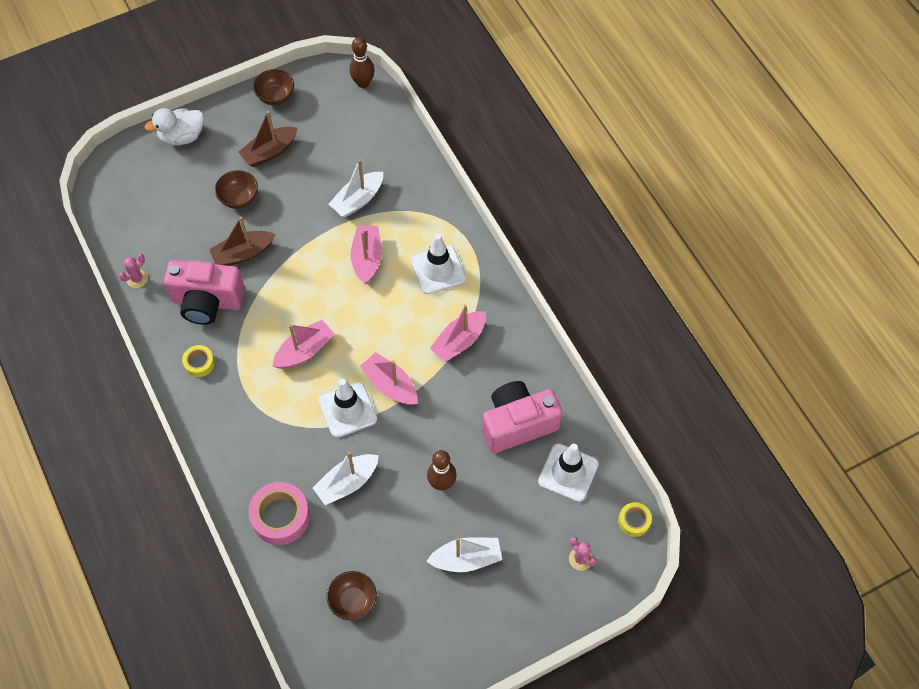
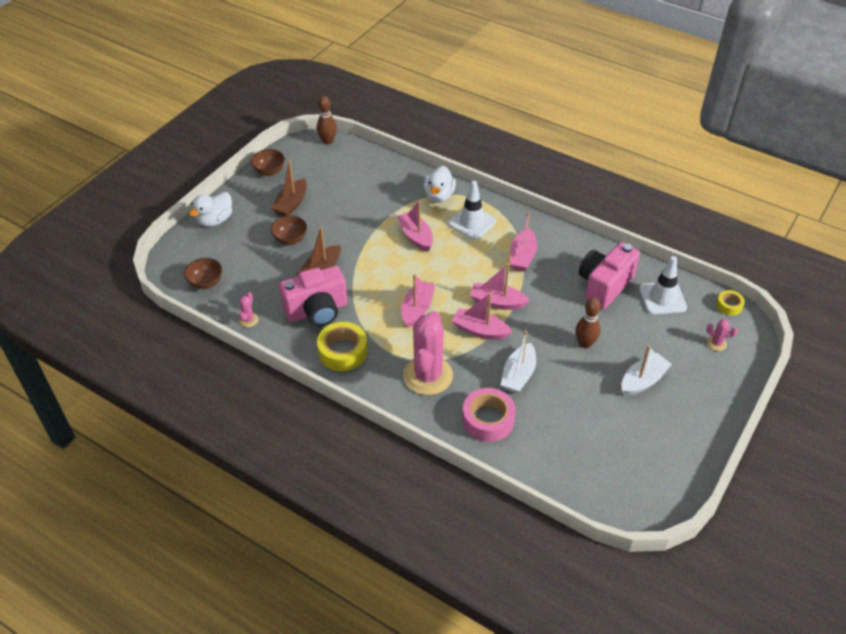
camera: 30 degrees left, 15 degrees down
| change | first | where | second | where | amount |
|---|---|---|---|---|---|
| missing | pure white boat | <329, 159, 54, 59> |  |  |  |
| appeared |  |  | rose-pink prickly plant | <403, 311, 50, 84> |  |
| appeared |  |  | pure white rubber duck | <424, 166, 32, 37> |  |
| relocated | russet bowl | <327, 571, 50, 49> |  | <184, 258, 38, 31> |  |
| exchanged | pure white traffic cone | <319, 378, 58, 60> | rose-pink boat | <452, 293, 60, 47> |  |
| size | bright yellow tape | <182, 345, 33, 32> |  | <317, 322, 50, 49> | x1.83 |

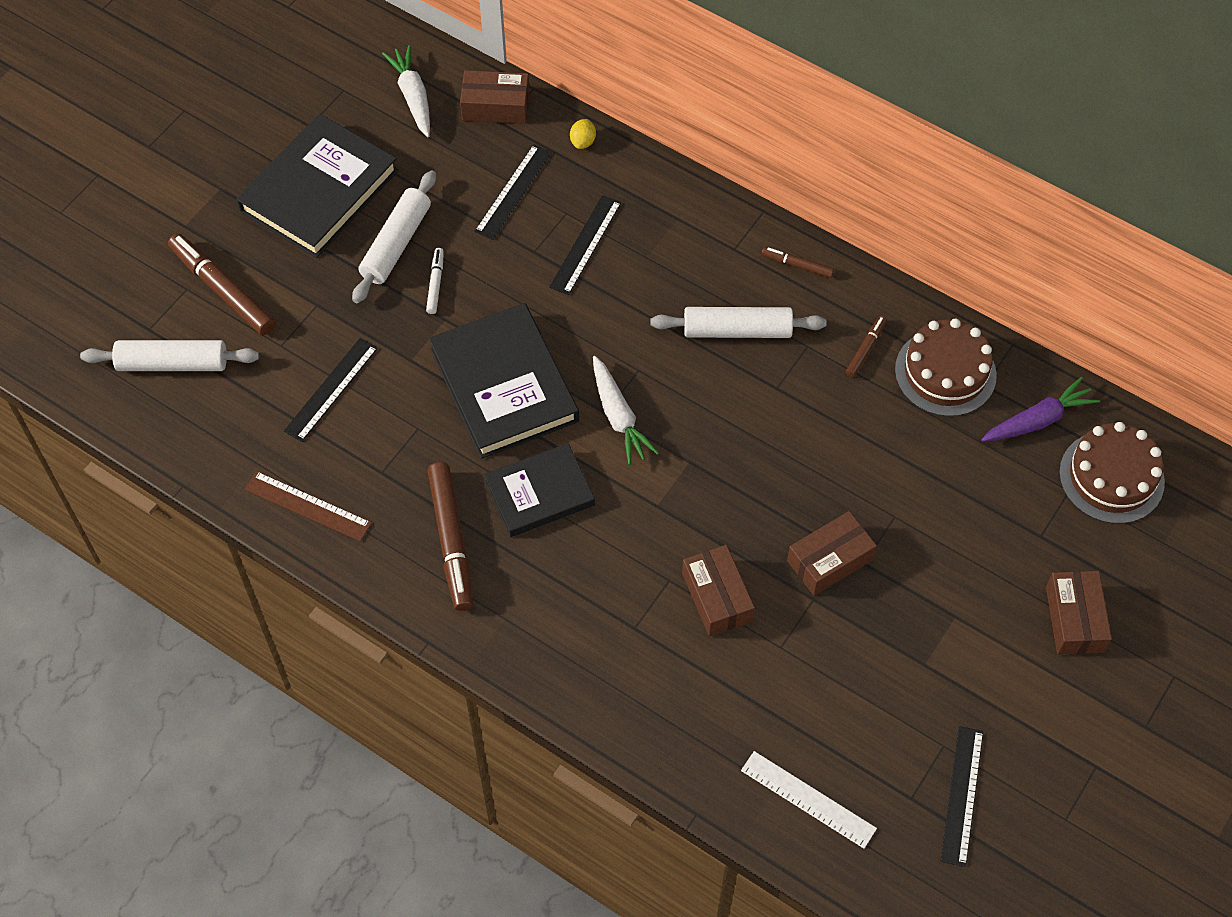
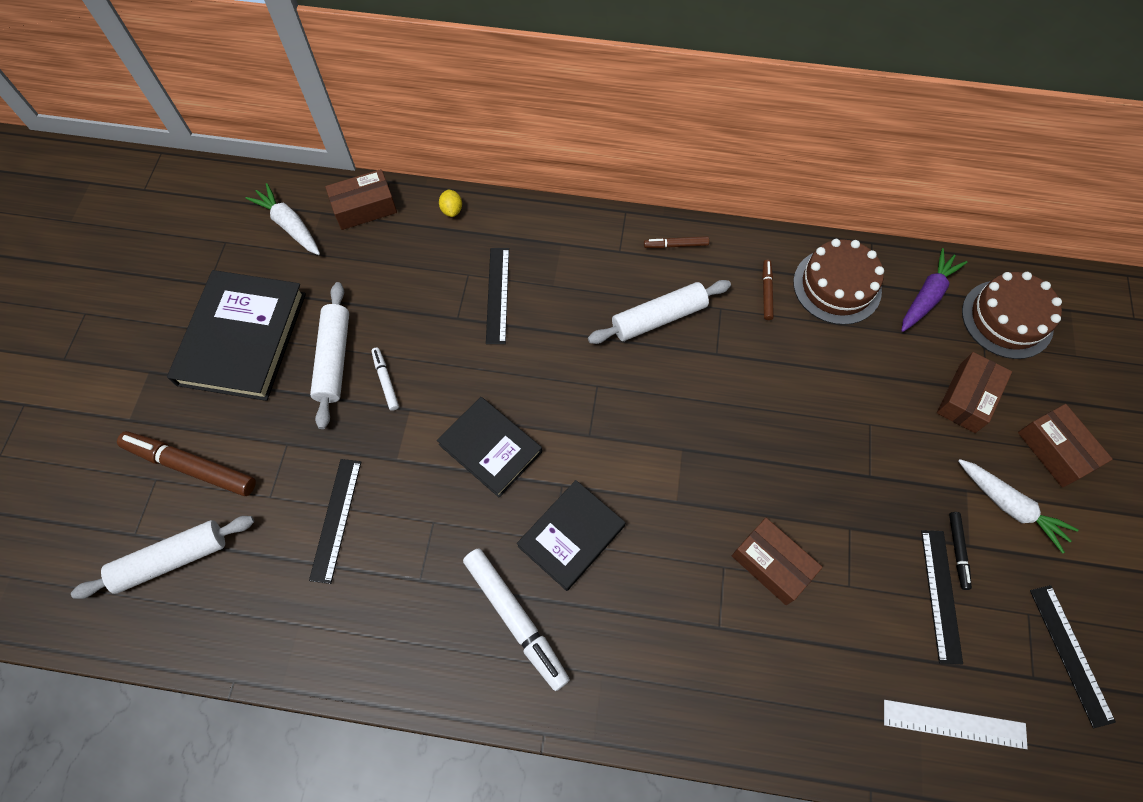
camera: 25 degrees left, 5 degrees up
| change | first | where | second | where | amount |
|---|---|---|---|---|---|
| missing | russet straightedge | <245, 471, 127, 70> |  |  |  |
| appeared |  |  | jet-black felt pen | <949, 512, 23, 78> |  |
| relocated | jet-black straightedge | <475, 145, 77, 95> |  | <921, 530, 42, 134> |  |
| relocated | pure white carrot | <593, 356, 66, 109> |  | <958, 459, 121, 94> |  |
| relocated | russet package | <787, 511, 90, 85> |  | <937, 352, 75, 81> |  |
| colour | russet felt pen | <428, 462, 45, 149> | pure white felt pen | <463, 548, 107, 143> |  |
| size | jet-black hardback | <429, 303, 150, 156> |  | <437, 397, 105, 100> | x0.64 |

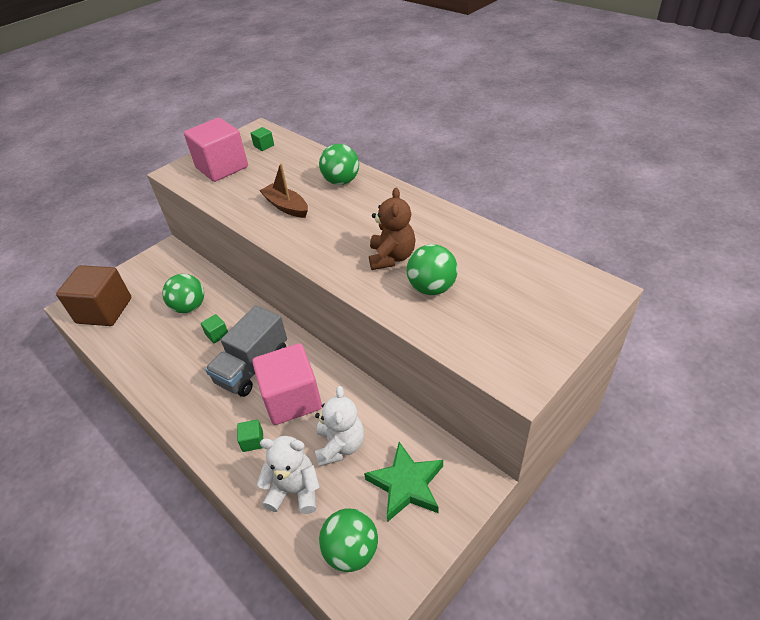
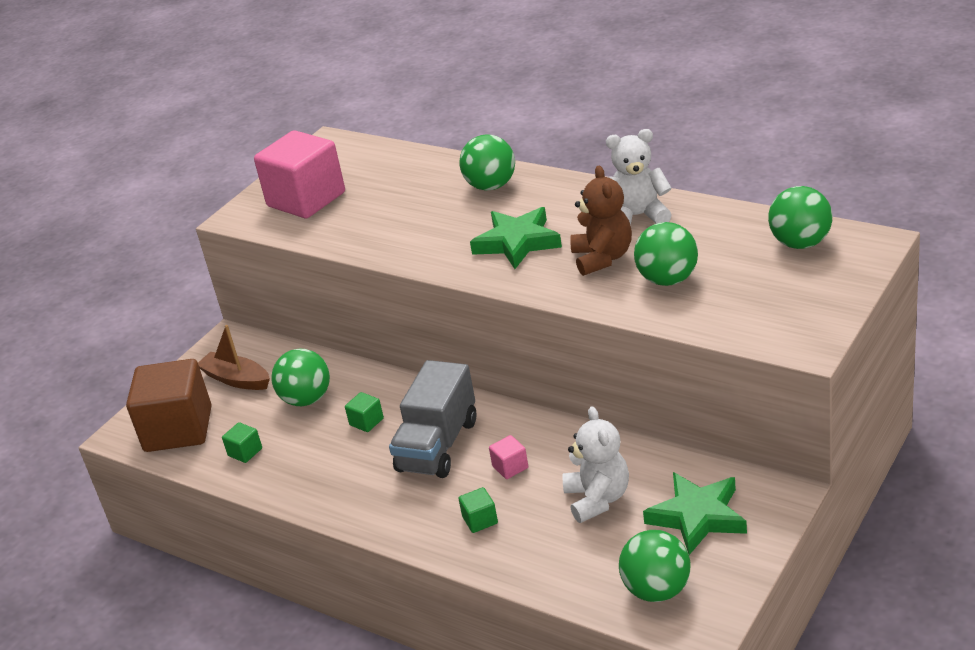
camera: 10 degrees left, 10 degrees down
| change | first | where | second | where | amount |
|---|---|---|---|---|---|
| appeared |  |  | emerald star | <470, 207, 92, 62> |  |
| appeared |  |  | emerald sphere | <768, 186, 64, 63> |  |
| relocated | emerald cube | <250, 127, 24, 24> |  | <222, 422, 40, 41> |  |
| relocated | pure white teddy bear | <257, 436, 63, 78> |  | <606, 129, 66, 96> |  |
| relocated | russet boat | <260, 163, 48, 55> |  | <198, 325, 72, 65> |  |
| size | rose-pink cube | <252, 343, 70, 82> |  | <489, 435, 39, 44> | x0.40 |

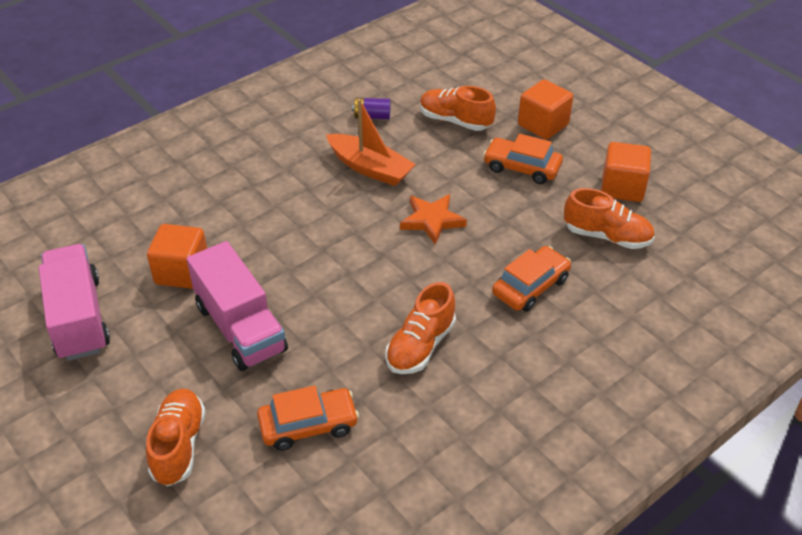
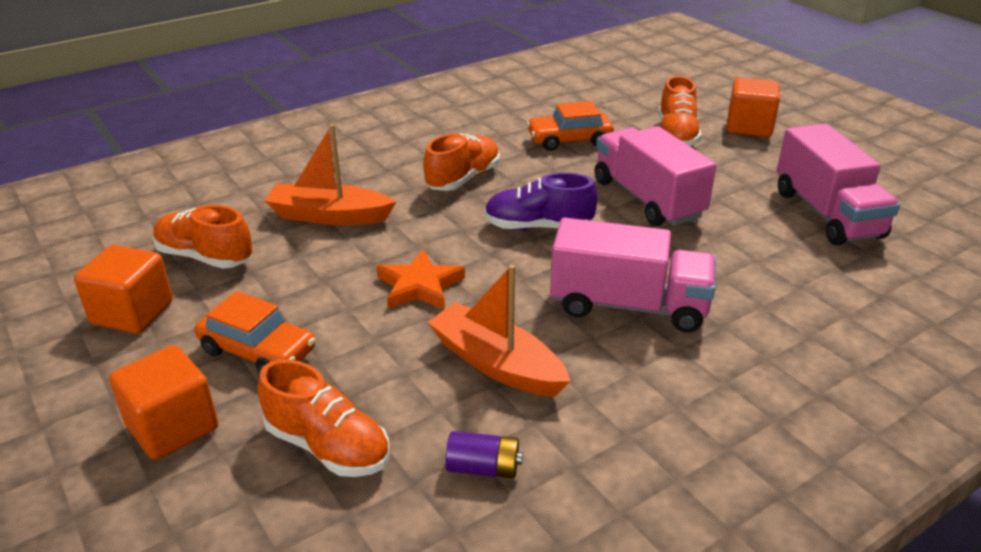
camera: 175 degrees left, 10 degrees down
| change | first | where | second | where | amount |
|---|---|---|---|---|---|
| appeared |  |  | royal purple sneaker | <484, 172, 114, 58> |  |
| appeared |  |  | rose-pink truck | <550, 218, 166, 114> |  |
| relocated | orange cube | <147, 224, 60, 65> |  | <727, 78, 53, 59> |  |
| exchanged | orange car | <492, 246, 79, 66> | orange boat | <265, 124, 132, 101> |  |

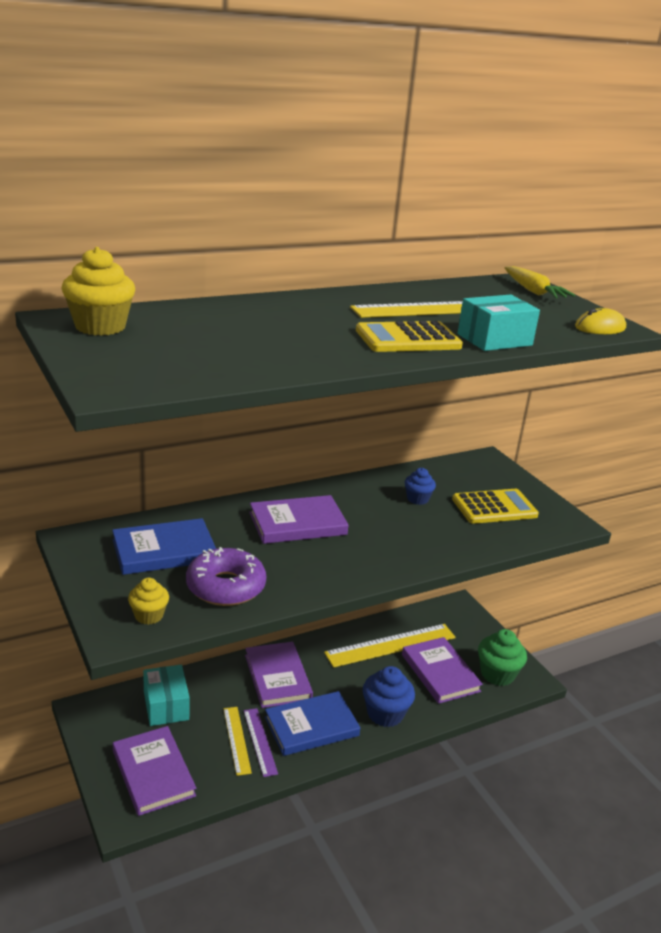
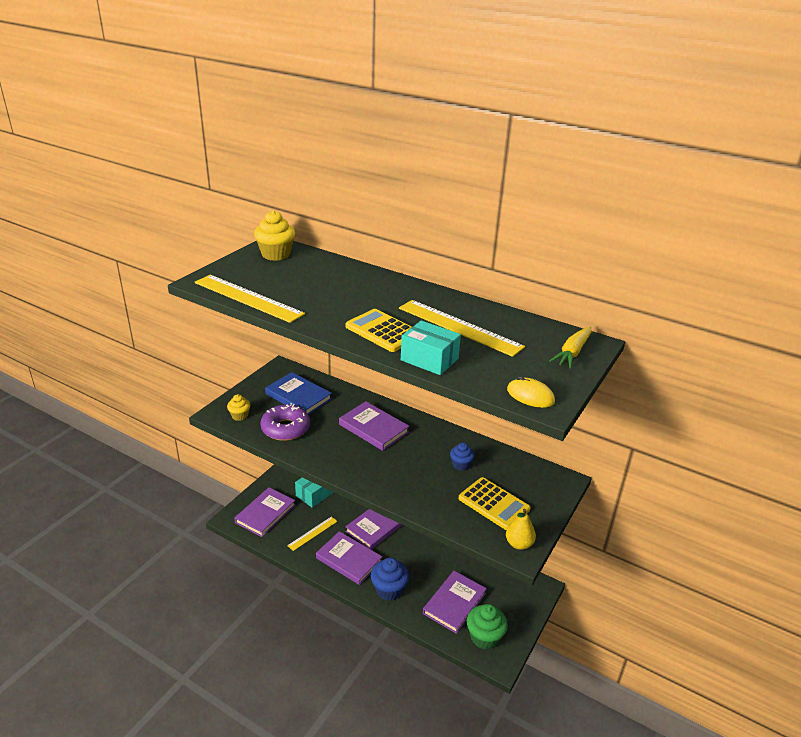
camera: 60 degrees right, 5 degrees up
| change | first | where | second | where | amount |
|---|---|---|---|---|---|
| missing | royal purple straightedge | <244, 708, 34, 69> |  |  |  |
| appeared |  |  | bright yellow pear | <506, 509, 30, 41> |  |
| relocated | bright yellow straightedge | <324, 624, 132, 44> |  | <195, 275, 110, 48> |  |
| colour | cobalt hardback | <265, 691, 95, 65> | royal purple hardback | <316, 531, 66, 54> |  |

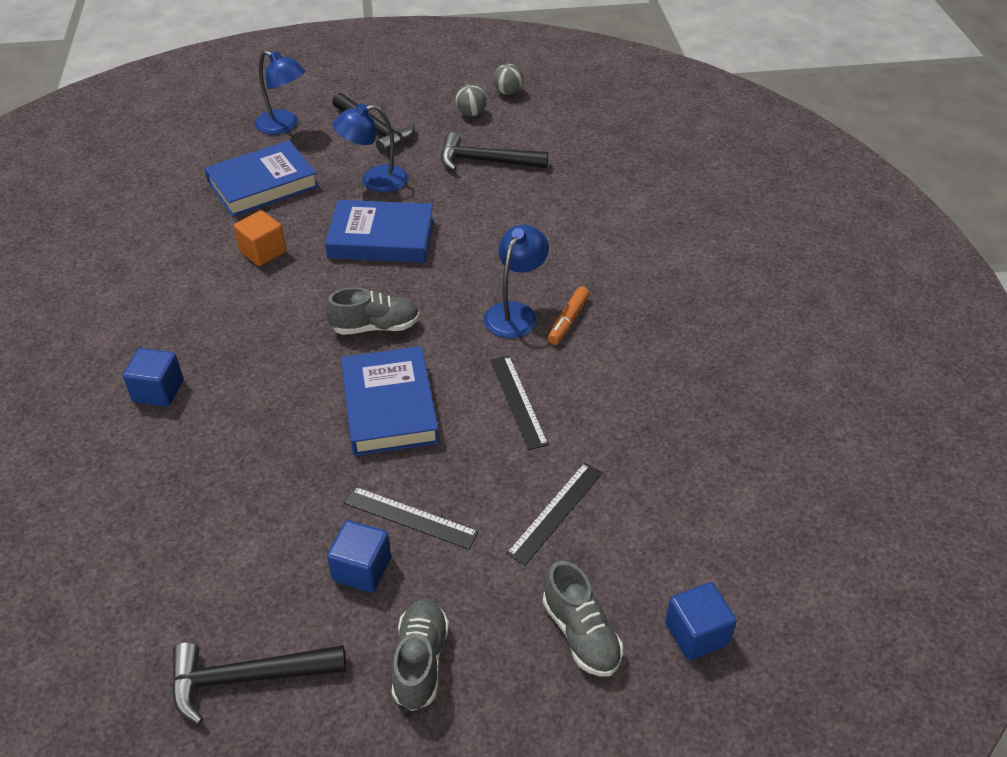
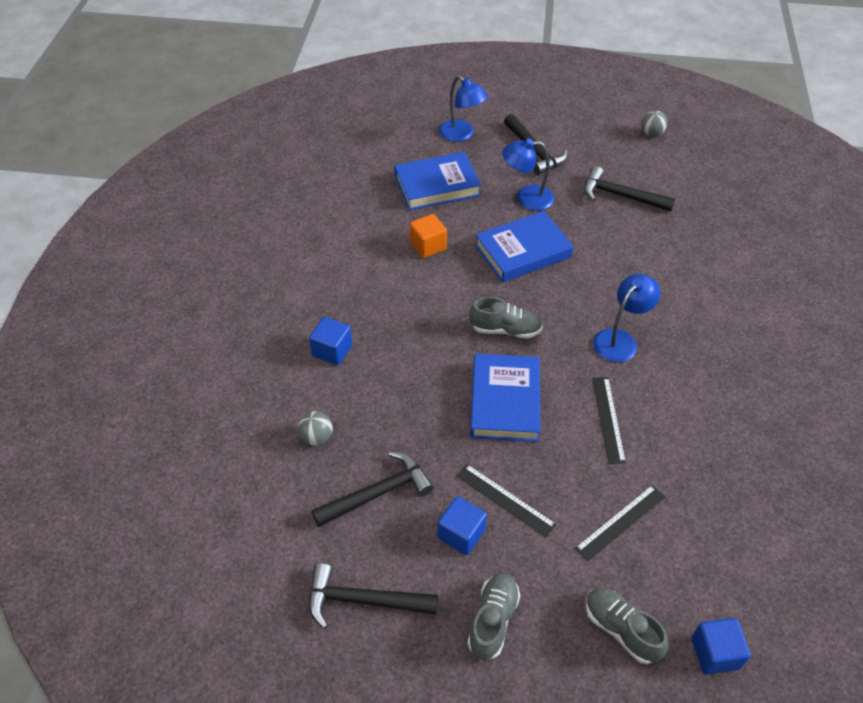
camera: 15 degrees right, 5 degrees up
| change | first | where | second | where | amount |
|---|---|---|---|---|---|
| missing | orange felt pen | <548, 286, 42, 58> |  |  |  |
| appeared |  |  | jet-black claw hammer | <312, 451, 122, 76> |  |
| relocated | gray sphere | <455, 84, 31, 32> |  | <298, 411, 35, 35> |  |
| spun | cobalt hardback | <325, 200, 109, 63> |  | <475, 211, 99, 72> | 45 degrees counterclockwise |
| spun | gray sneaker | <543, 561, 80, 116> |  | <586, 587, 83, 77> | 150 degrees clockwise |

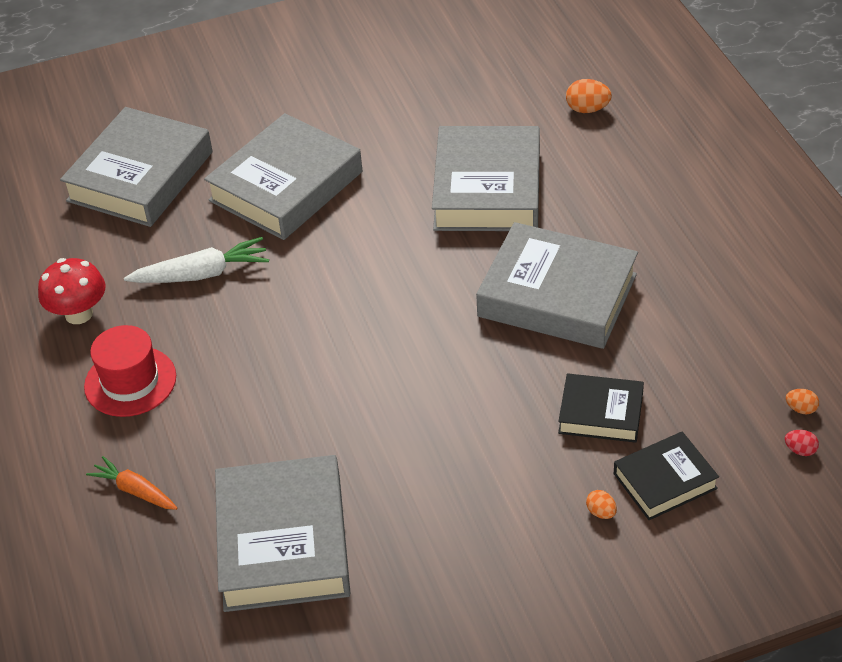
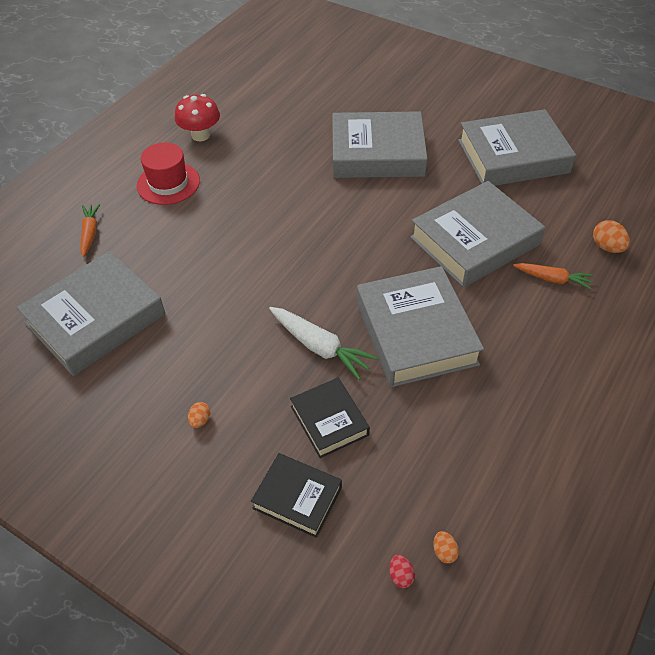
camera: 50 degrees right, 5 degrees up
| change | first | where | second | where | amount |
|---|---|---|---|---|---|
| appeared |  |  | orange carrot | <513, 263, 80, 26> |  |
| relocated | gray hardback | <60, 107, 152, 120> |  | <458, 109, 118, 77> |  |
| relocated | pure white carrot | <124, 237, 145, 46> |  | <269, 307, 109, 73> |  |
| relocated | orange egg shape | <586, 490, 31, 29> |  | <188, 402, 22, 26> |  |

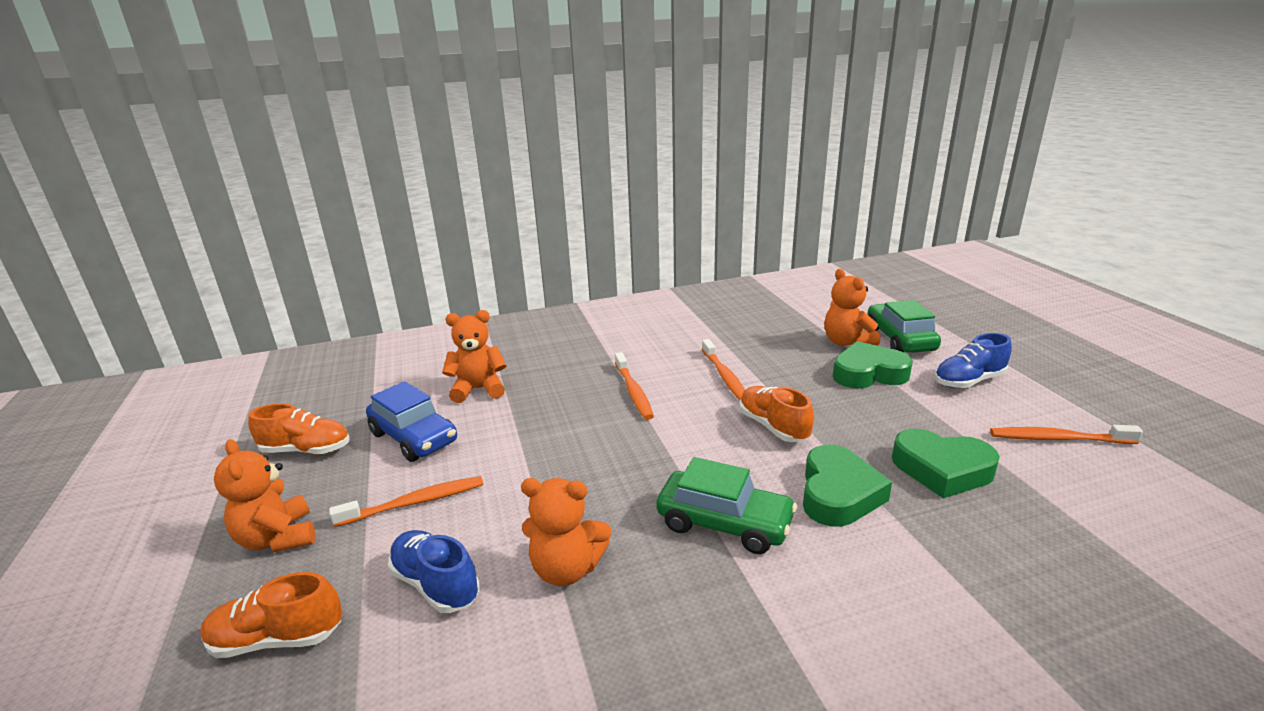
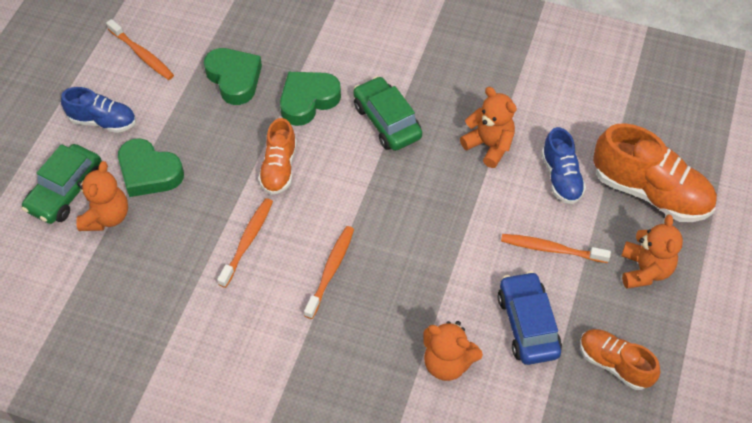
camera: 145 degrees left, 30 degrees up
| change | first | where | second | where | amount |
|---|---|---|---|---|---|
| size | orange sneaker | <200, 572, 142, 86> |  | <593, 123, 124, 99> | x1.68 |

